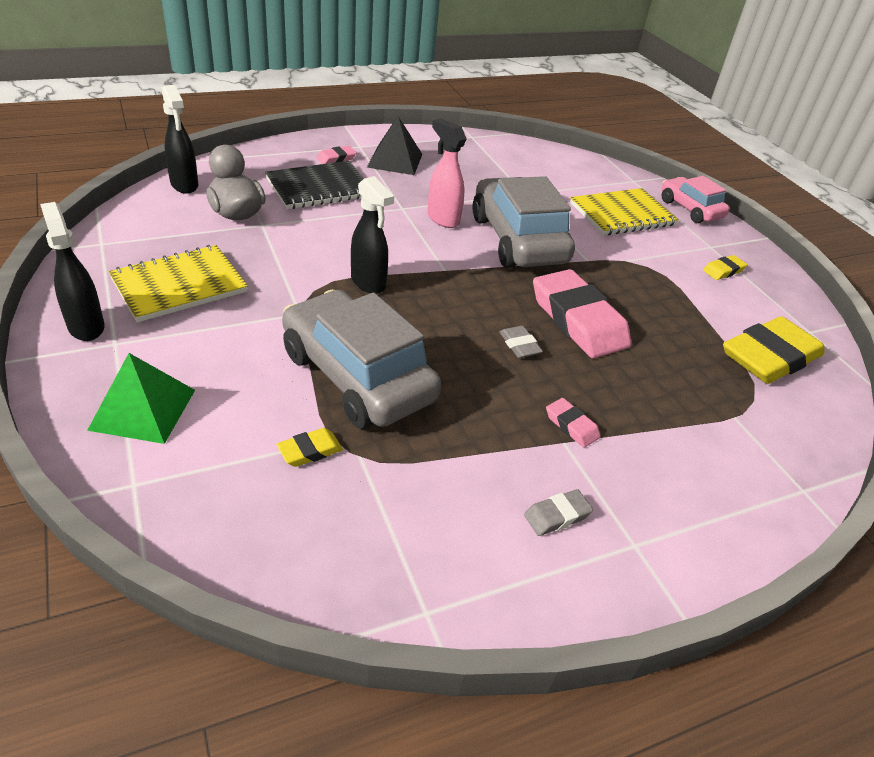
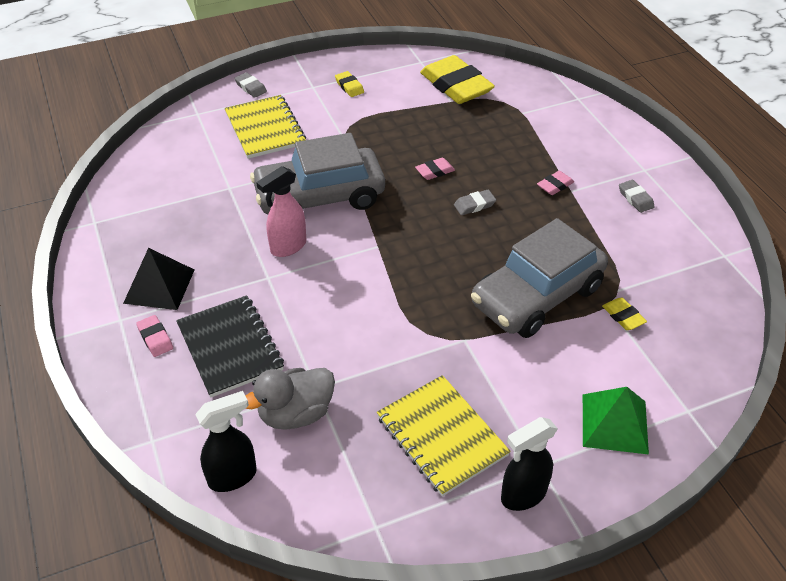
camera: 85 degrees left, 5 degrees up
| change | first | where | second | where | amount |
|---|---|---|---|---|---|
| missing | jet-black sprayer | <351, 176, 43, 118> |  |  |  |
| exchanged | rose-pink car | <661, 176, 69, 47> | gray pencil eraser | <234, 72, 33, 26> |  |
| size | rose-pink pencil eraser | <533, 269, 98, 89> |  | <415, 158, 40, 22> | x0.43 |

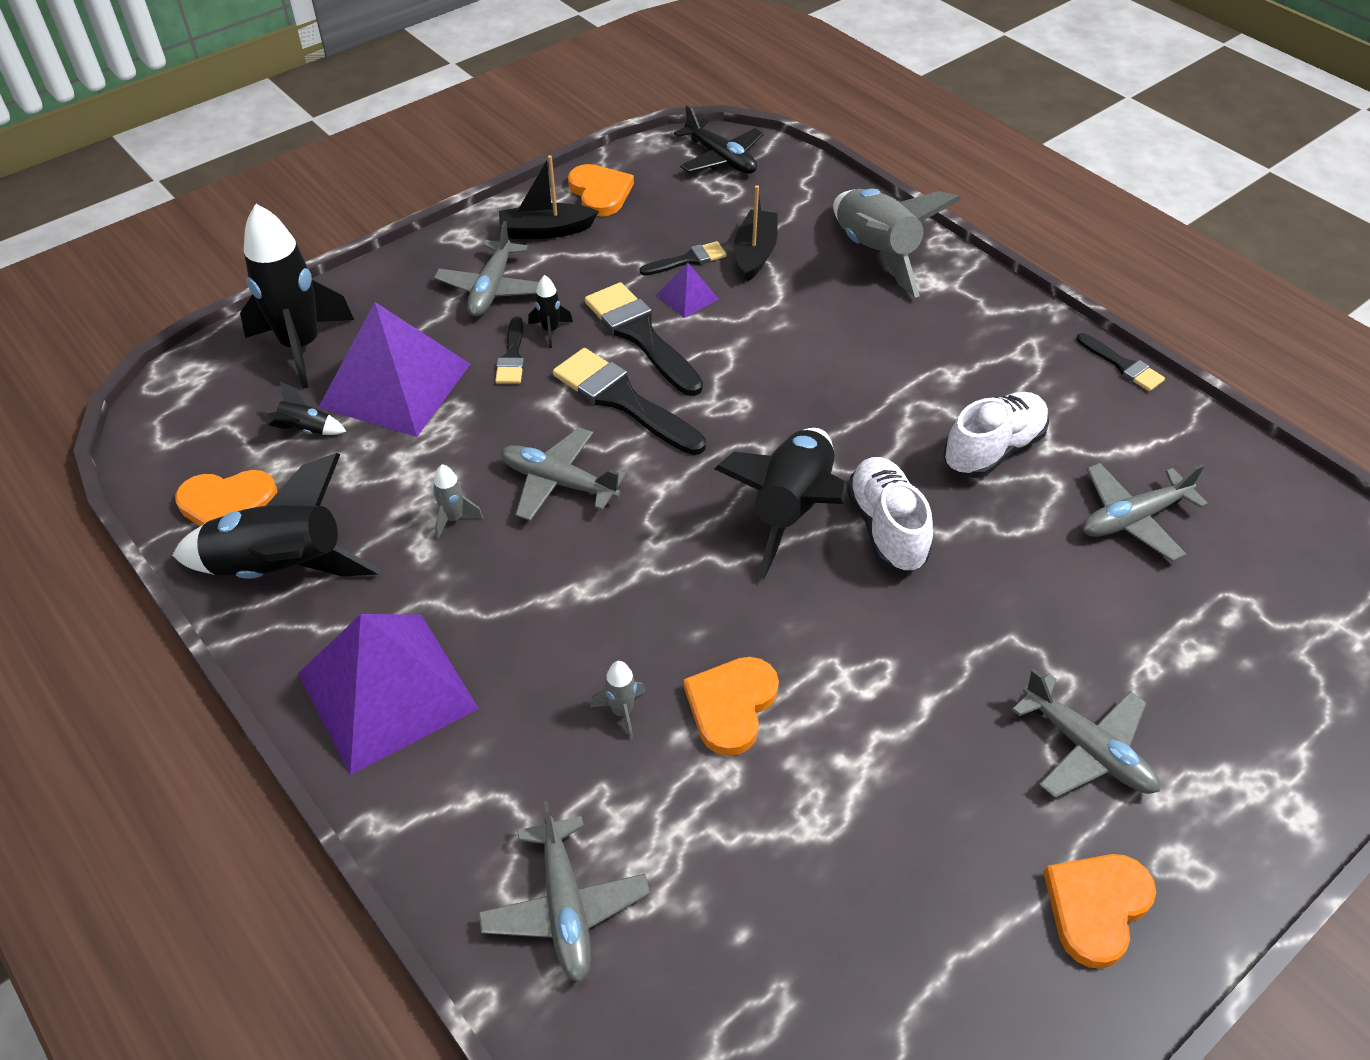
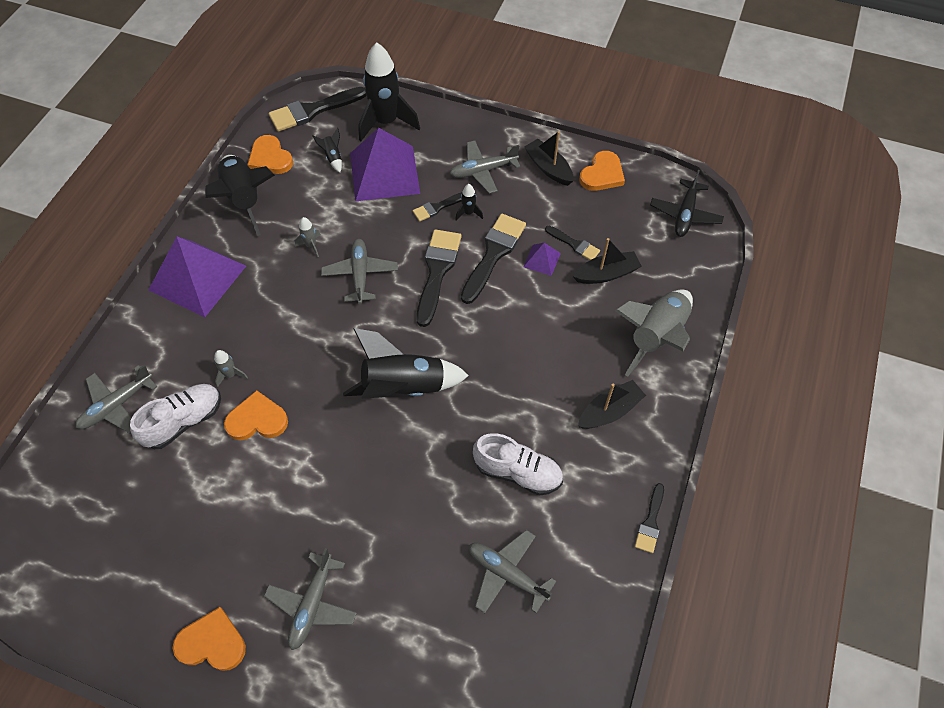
camera: 60 degrees right, 10 degrees up
| change | first | where | second | where | amount |
|---|---|---|---|---|---|
| appeared |  |  | jet-black paint brush | <269, 87, 97, 45> |  |
| appeared |  |  | jet-black boat | <578, 380, 68, 49> |  |
| relocated | pure white sneaker | <846, 457, 87, 116> |  | <130, 384, 91, 65> |  |

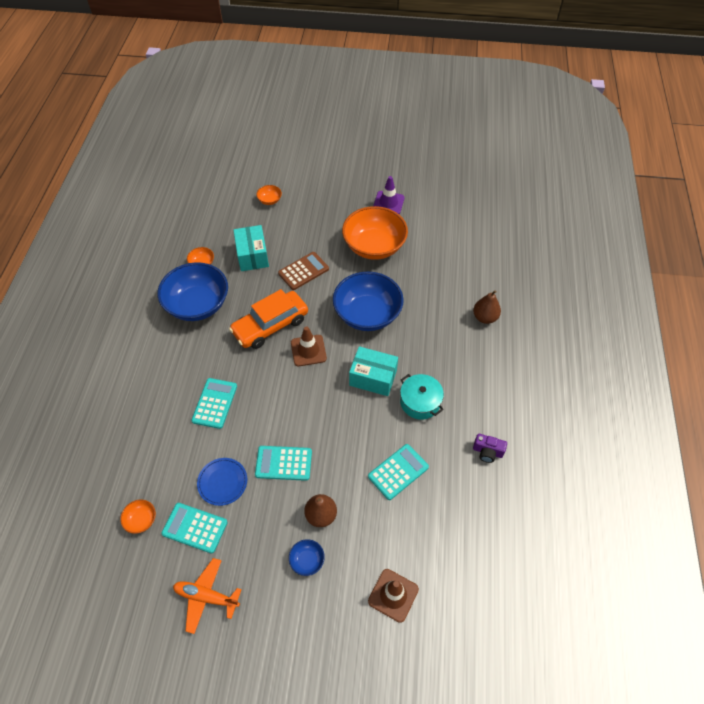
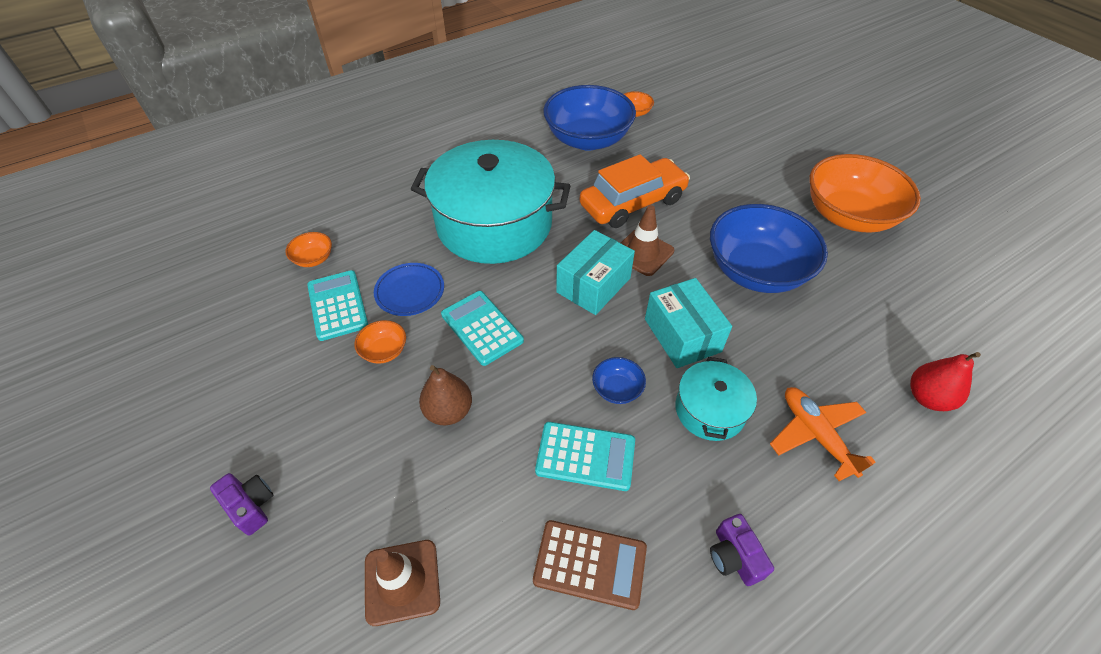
camera: 50 degrees right, 5 degrees down
| change | first | where | second | where | amount |
|---|---|---|---|---|---|
| missing | royal purple traffic cone | <373, 176, 31, 38> |  |  |  |
| appeared |  |  | royal purple camera | <210, 473, 63, 62> |  |
| relocated | orange aeroplane | <173, 558, 69, 76> |  | <770, 387, 106, 94> |  |
| relocated | turquoise package | <233, 225, 36, 46> |  | <556, 230, 79, 85> |  |
| relocated | orange bowl | <256, 185, 26, 20> |  | <354, 320, 52, 44> |  |
| relocated | russet calculator | <278, 252, 51, 38> |  | <533, 520, 114, 90> |  |
| relocated | cobalt bowl | <289, 539, 36, 37> |  | <592, 357, 54, 47> |  |
| exchanged | turquoise calculator | <191, 378, 46, 51> | turquoise pot | <411, 140, 159, 124> |  |
| colour | russet pear | <473, 290, 28, 34> | red pear | <910, 352, 71, 59> |  |
| spun | orange car | <229, 289, 79, 60> |  | <580, 154, 110, 74> | 135 degrees clockwise |

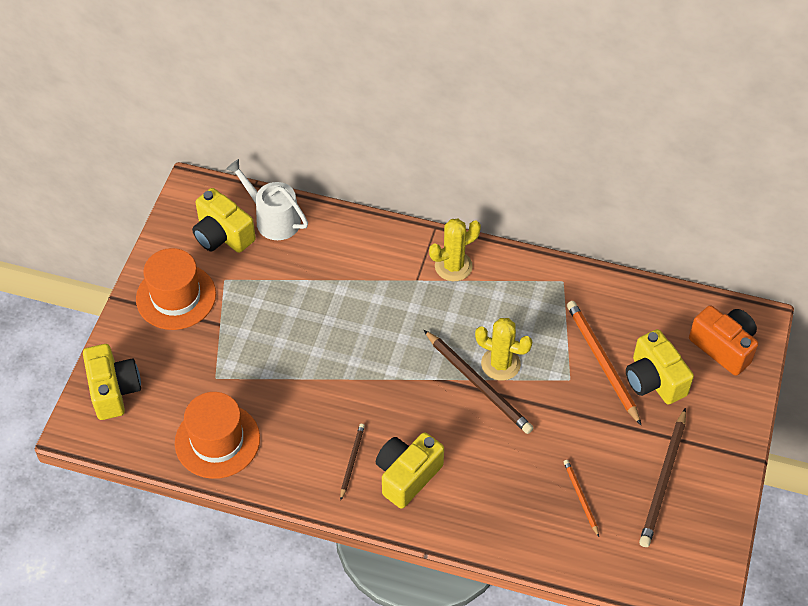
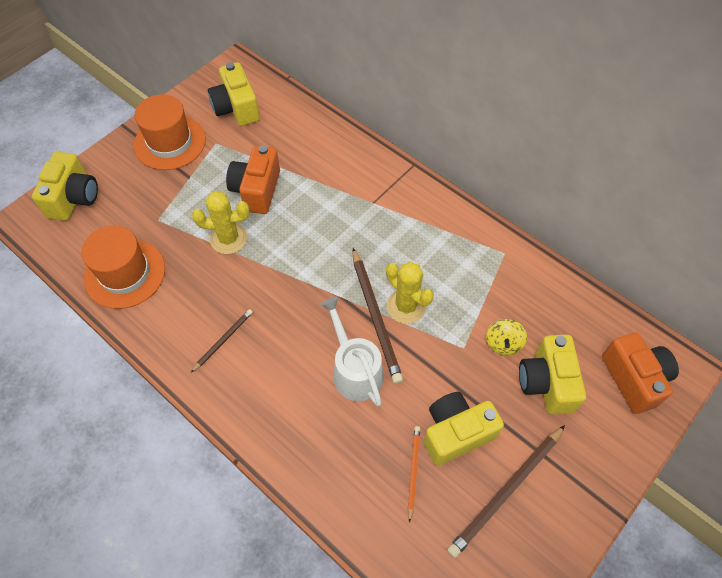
camera: 25 degrees right, 5 degrees up
| change | first | where | second | where | amount |
|---|---|---|---|---|---|
| appeared |  |  | orange camera | <226, 145, 54, 69> |  |
| relocated | pure white watering pot | <226, 159, 82, 81> |  | <320, 297, 63, 110> |  |
| relocated | bright yellow camera | <376, 432, 68, 77> |  | <424, 392, 80, 74> |  |
| relocated | bright yellow prickly plant | <429, 219, 52, 62> |  | <192, 191, 57, 63> |  |
| exchanged | orange lead pencil | <567, 301, 74, 124> | bright yellow whirligig | <486, 319, 41, 37> |  |

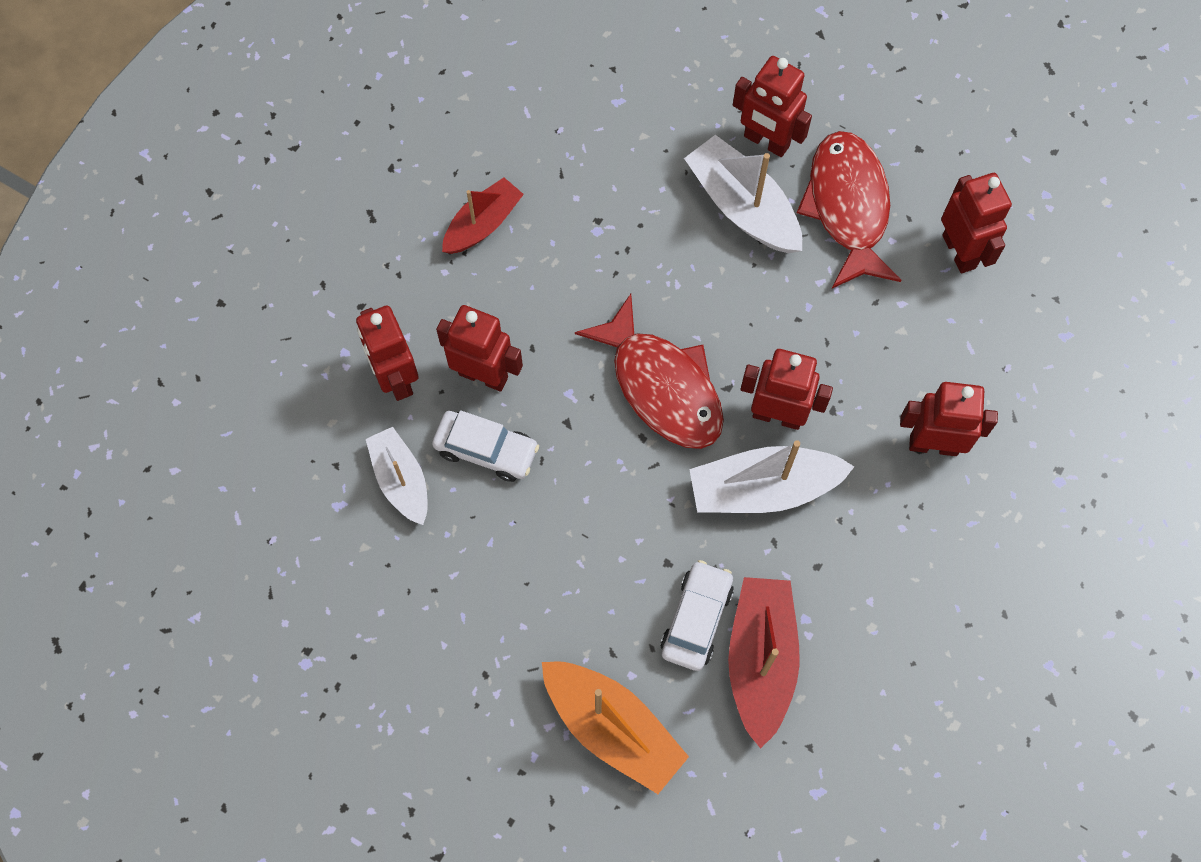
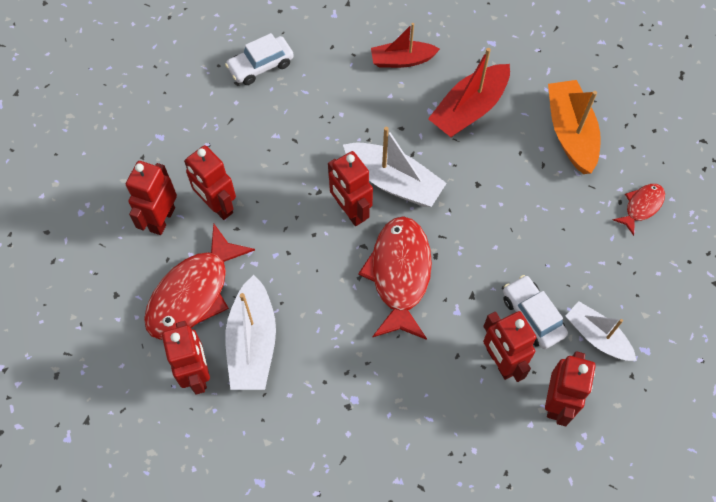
camera: 140 degrees left, 5 degrees down
| change | first | where | second | where | amount |
|---|---|---|---|---|---|
| appeared |  |  | red fish | <613, 184, 52, 52> |  |
| relocated | red boat | <442, 178, 82, 76> |  | <371, 23, 69, 45> |  |
| relocated | pure white car | <661, 560, 73, 111> |  | <225, 33, 69, 52> |  |
| relocated | red robot figure | <900, 382, 98, 74> |  | <184, 145, 52, 75> |  |
| spun | pure white boat | <366, 427, 62, 98> |  | <566, 301, 70, 60> | 120 degrees clockwise |

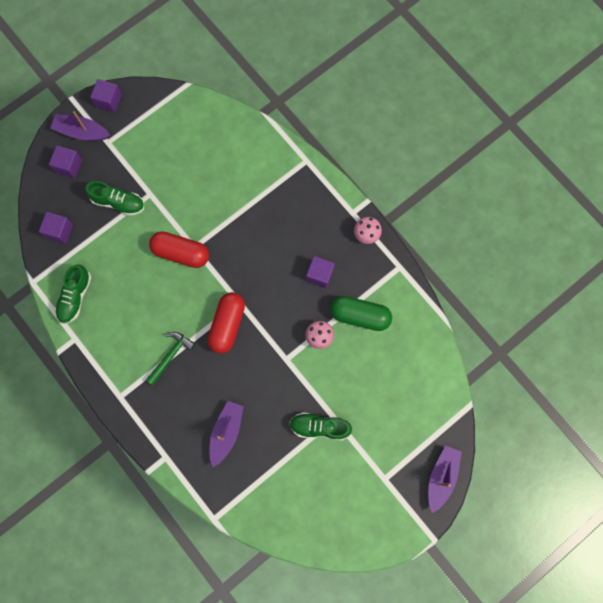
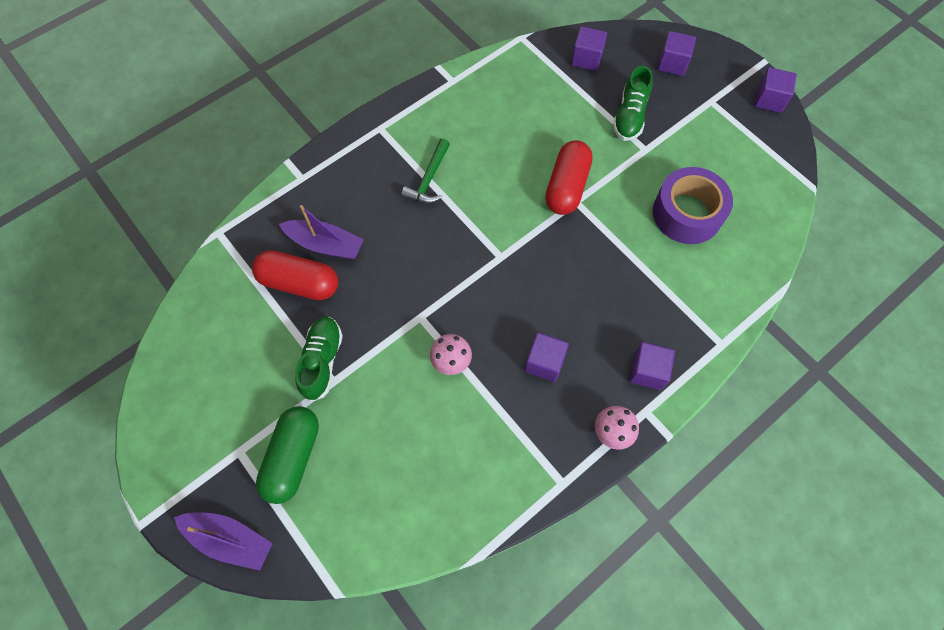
camera: 90 degrees right, 10 degrees down
| change | first | where | second | where | amount |
|---|---|---|---|---|---|
| missing | royal purple boat | <50, 111, 61, 30> |  |  |  |
| missing | emerald sneaker | <55, 265, 36, 59> |  |  |  |
| appeared |  |  | royal purple cube | <629, 342, 46, 48> |  |
| appeared |  |  | royal purple tape | <653, 167, 80, 77> |  |
| relocated | red pill | <207, 292, 38, 62> |  | <252, 250, 86, 50> |  |
| relocated | emerald pill | <330, 296, 62, 35> |  | <256, 406, 63, 98> |  |
| spun | emerald claw hammer | <146, 332, 49, 53> |  | <401, 138, 49, 65> | 75 degrees clockwise |

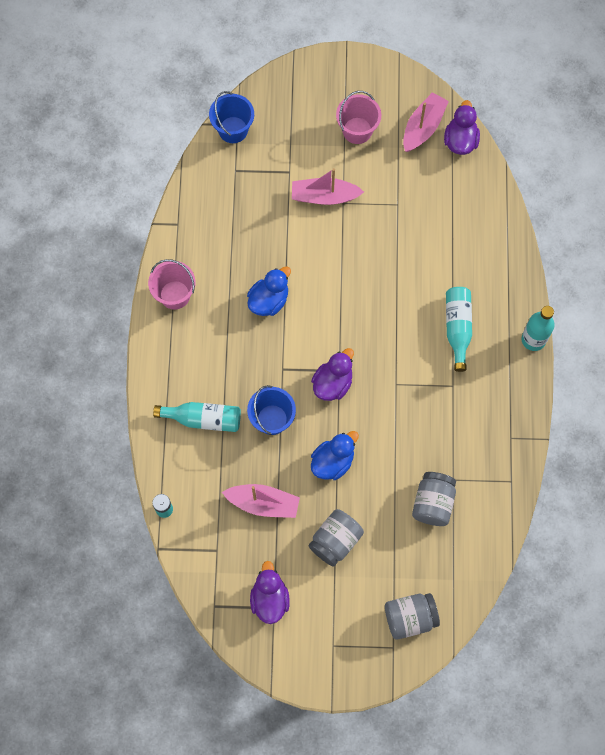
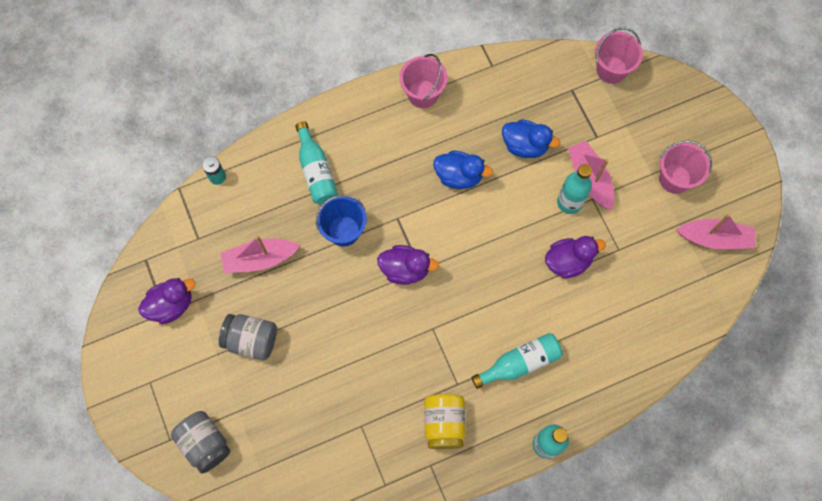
camera: 65 degrees right, 0 degrees up
| change | first | where | second | where | amount |
|---|---|---|---|---|---|
| missing | gray jam jar | <412, 472, 44, 54> |  |  |  |
| appeared |  |  | bright yellow jam jar | <424, 394, 42, 55> |  |
| appeared |  |  | turquoise flask | <557, 164, 35, 50> |  |
| relocated | cobalt rubber duck | <311, 431, 48, 49> |  | <502, 119, 58, 39> |  |
| relocated | royal purple rubber duck | <444, 100, 36, 55> |  | <545, 236, 61, 43> |  |
| colour | cobalt bucket | <209, 91, 45, 52> | rose-pink bucket | <595, 27, 48, 57> |  |
| spun | rose-pink boat | <222, 484, 78, 34> |  | <220, 235, 80, 38> | 90 degrees clockwise |

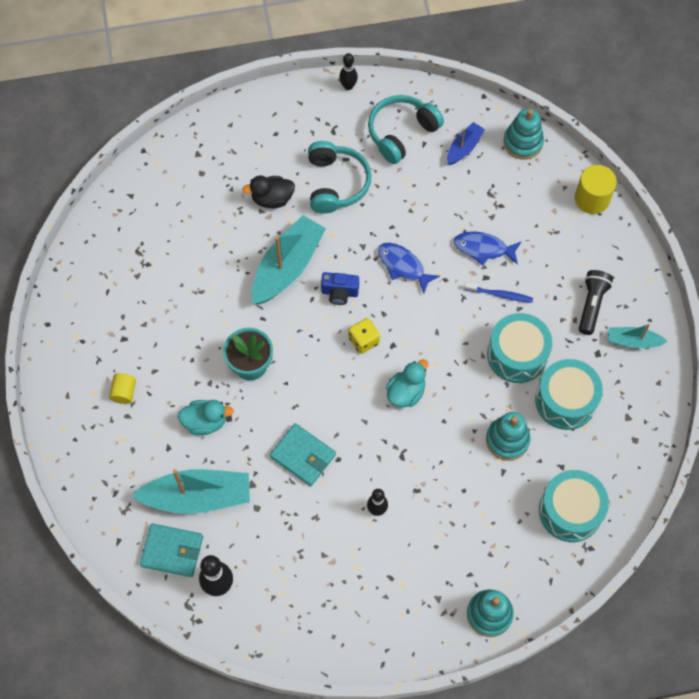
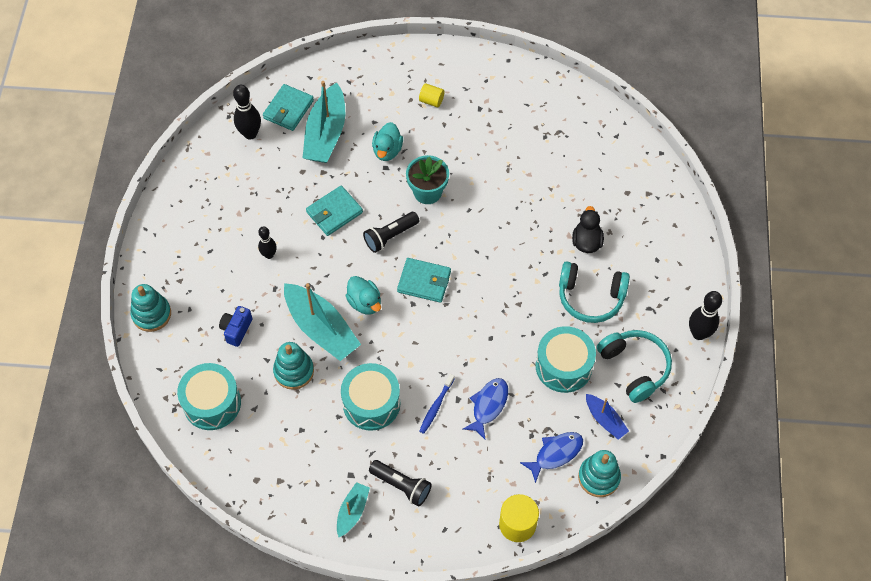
camera: 105 degrees right, 5 degrees down
| change | first | where | second | where | amount |
|---|---|---|---|---|---|
| appeared |  |  | jet-black flashlight | <363, 212, 57, 41> |  |
| relocated | turquoise boat | <252, 215, 74, 89> |  | <284, 283, 77, 78> |  |
| relocated | cobalt camera | <321, 272, 38, 33> |  | <219, 306, 34, 41> |  |
| relocated | cobalt fish | <378, 243, 62, 51> |  | <520, 432, 63, 51> |  |
| relocated | turquoise toy drum | <535, 359, 68, 71> |  | <536, 326, 60, 67> |  |
| exchanged | bright yellow game die | <349, 318, 31, 36> | turquoise wallet | <397, 258, 54, 45> |  |
| size | jet-black bowling pin | <339, 53, 19, 37> |  | <689, 291, 33, 49> | x1.56 |

